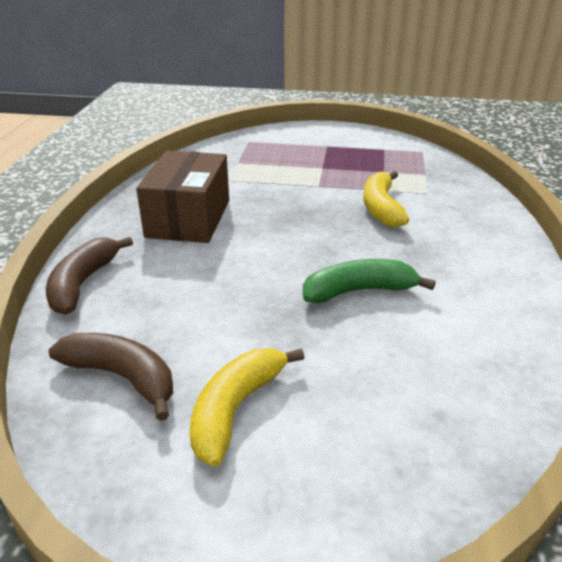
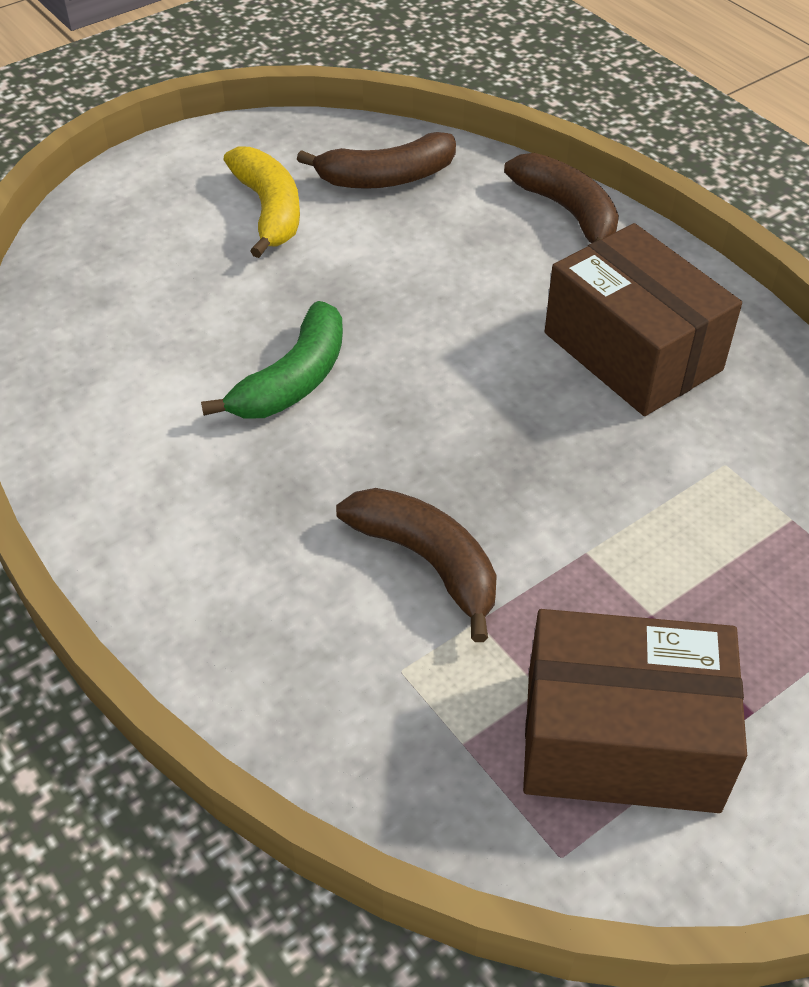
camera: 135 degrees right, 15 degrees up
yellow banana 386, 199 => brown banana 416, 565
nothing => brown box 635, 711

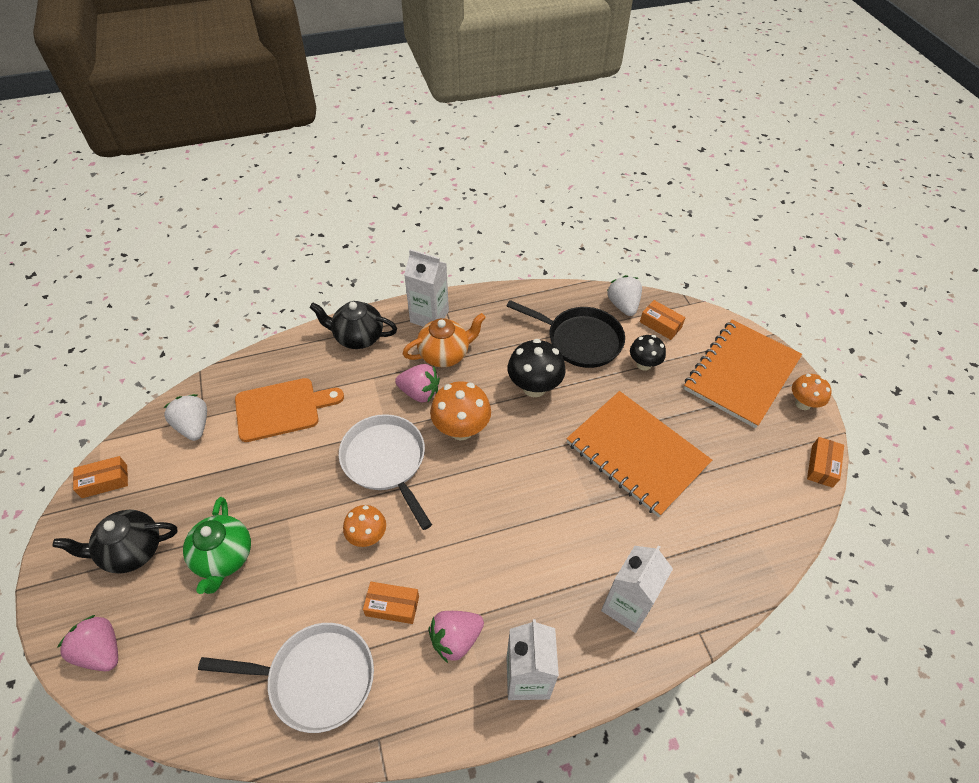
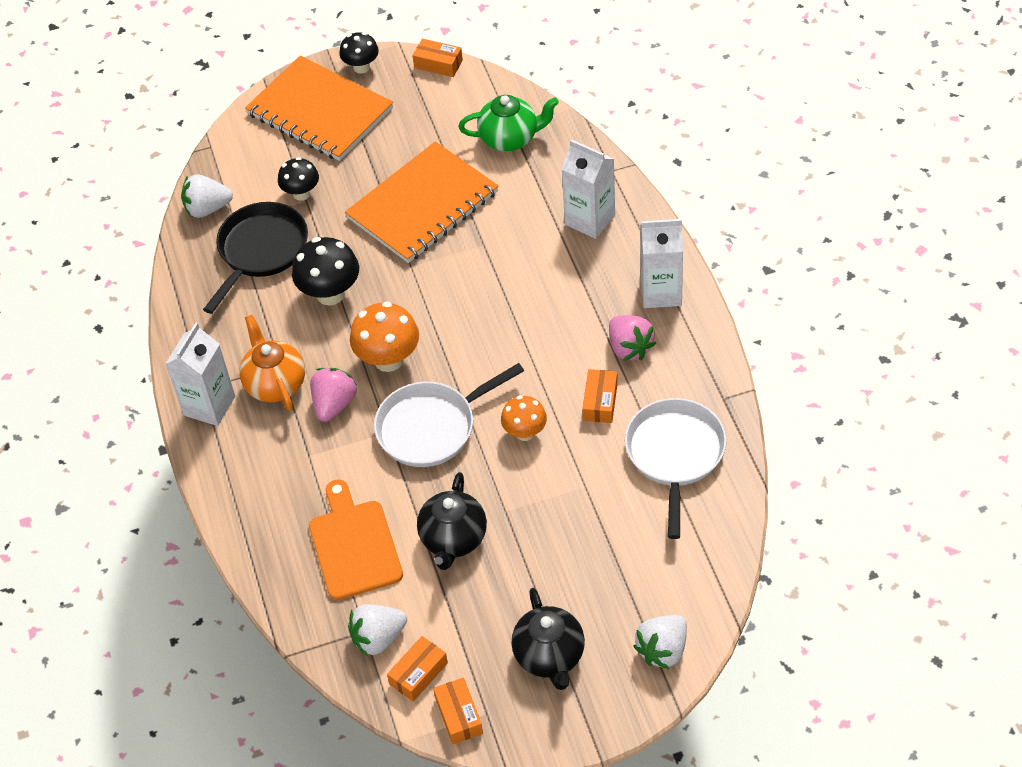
camera: 85 degrees left, 0 degrees up
orange box 663, 320 => orange box 417, 669, relocated
black teapot 353, 325 => black teapot 452, 521, relocated
orange mushroom 812, 392 => black mushroom 359, 53
green teapot 217, 545 => green teapot 508, 123, relocated
pink strawberry 87, 643 => white strawberry 660, 642

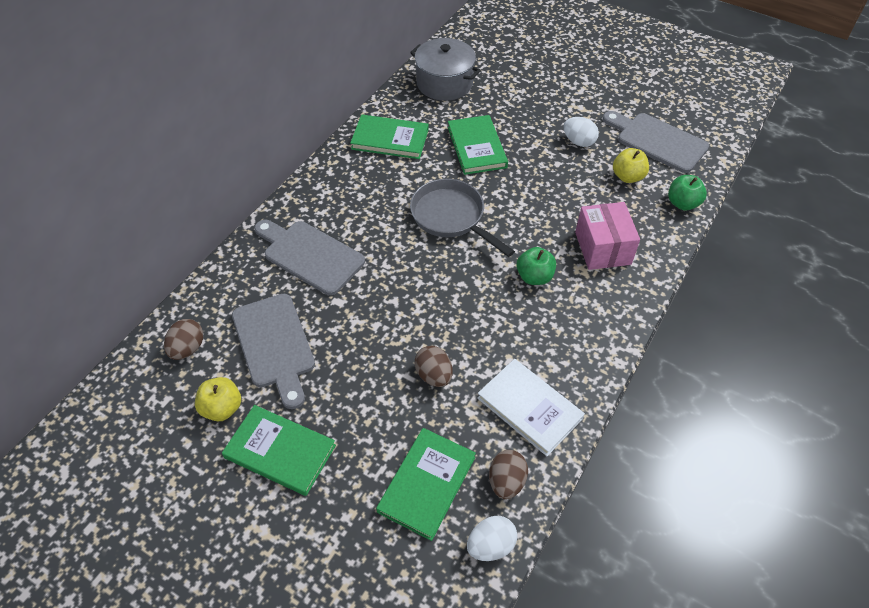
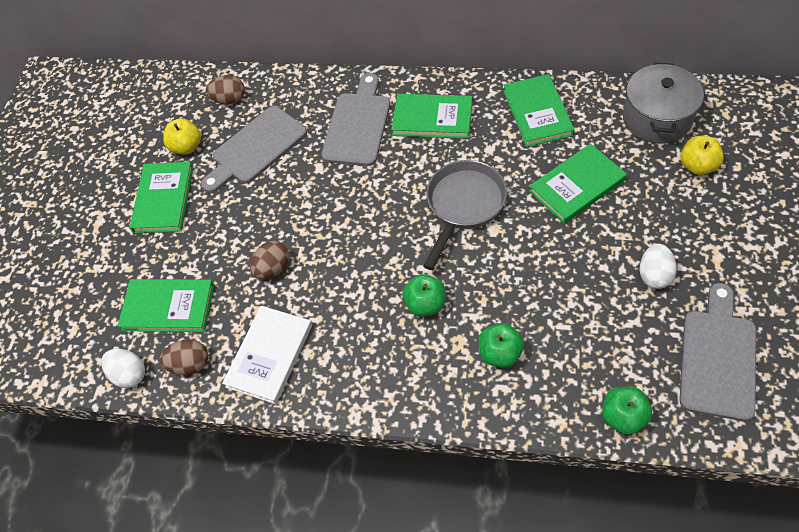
camera: 75 degrees right, 5 degrees up
yellow apple 631, 165 => yellow apple 702, 155, relocated
pink box 607, 236 => green apple 501, 345
nothing => green book 432, 116

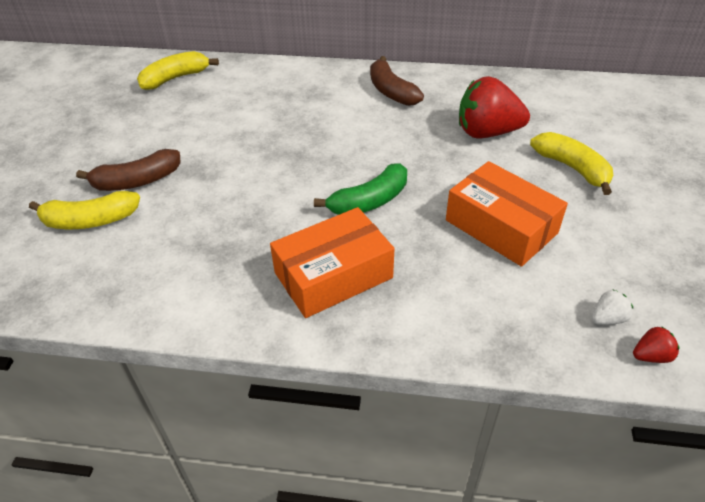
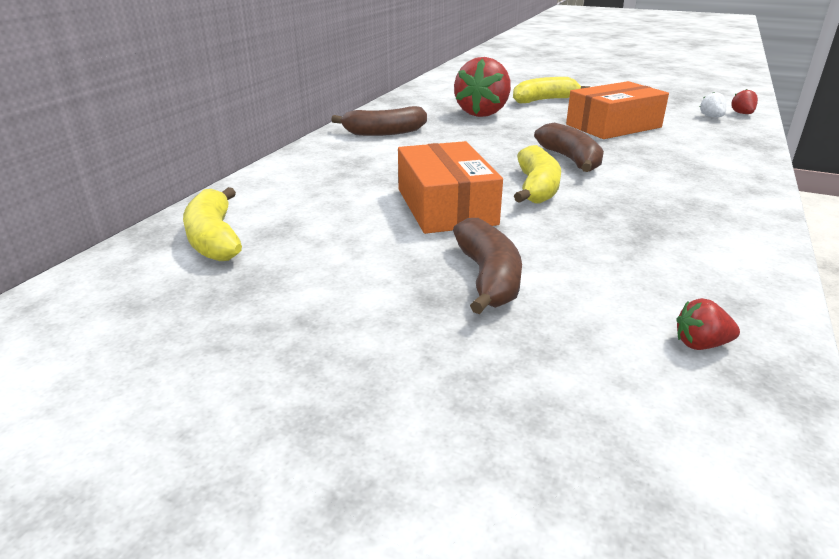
camera: 75 degrees left, 15 degrees down
green banana 360, 189 => brown banana 569, 147
yellow banana 84, 210 => yellow banana 537, 174, relocated
orange box 332, 262 => orange box 450, 187, relocated
nothing => red strawberry 708, 324

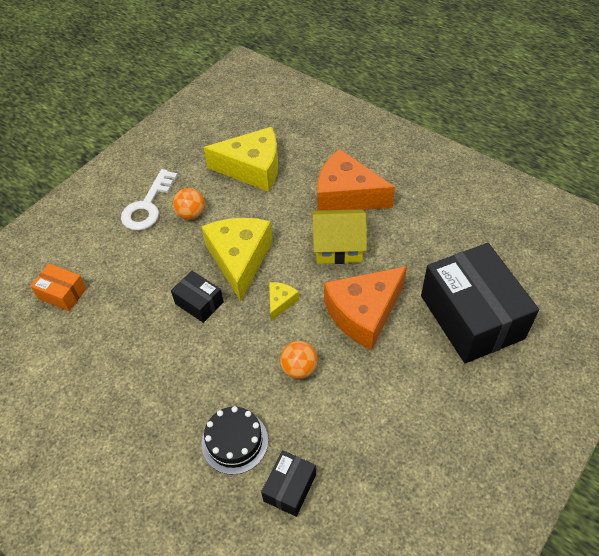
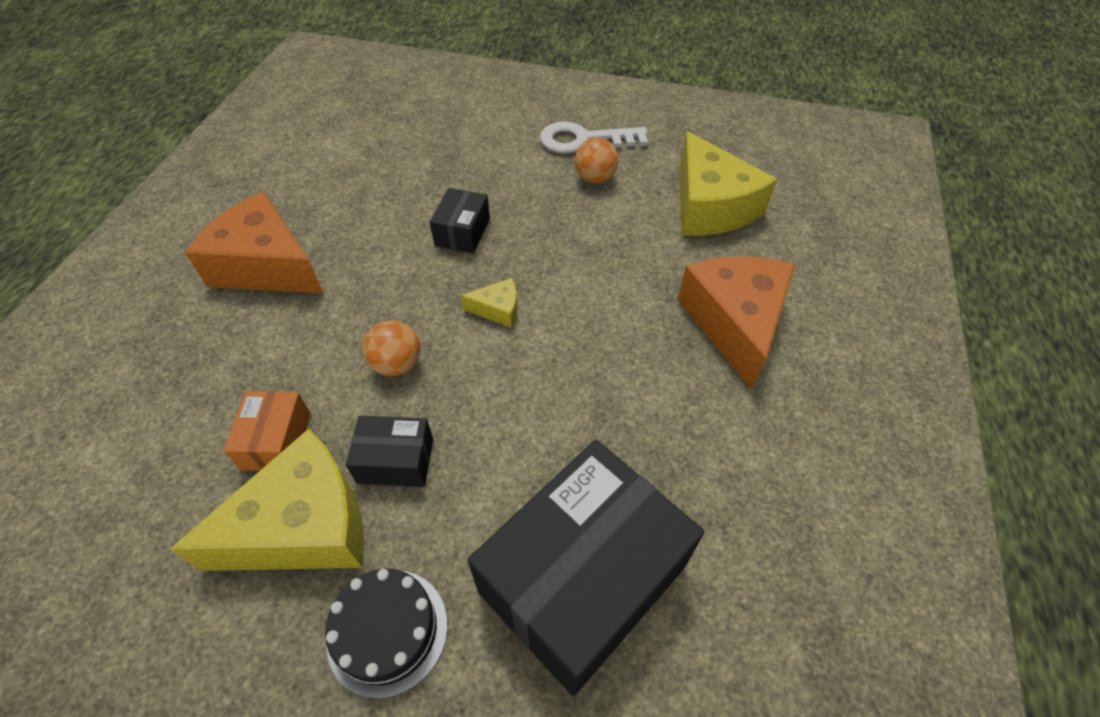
camera: 65 degrees right, 0 degrees up
yellow house 339, 236 => nothing
yellow cheese 237, 260 => yellow cheese 267, 500, relocated
orange box 58, 287 => orange box 267, 431, relocated
orange cheese 365, 308 => orange cheese 254, 242, relocated
black cake 235, 440 => black cake 386, 634, relocated
black box 288, 483 => black box 389, 451, relocated

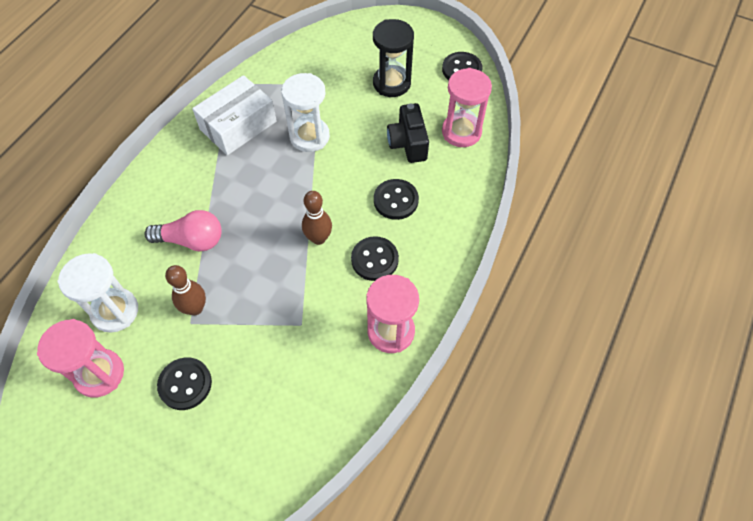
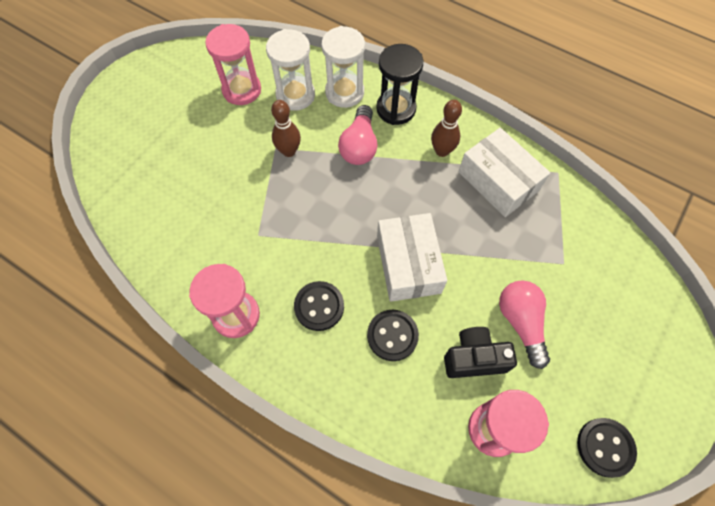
camera: 95 degrees right, 5 degrees up
black hourglass 393, 58 => black hourglass 399, 84, relocated
white hourglass 305, 112 => white hourglass 343, 67, relocated
brown bowling pin 317, 218 => brown bowling pin 446, 128, relocated
black button 184, 383 => nothing
nothing => white box 412, 257
nothing => pink light bulb 524, 324

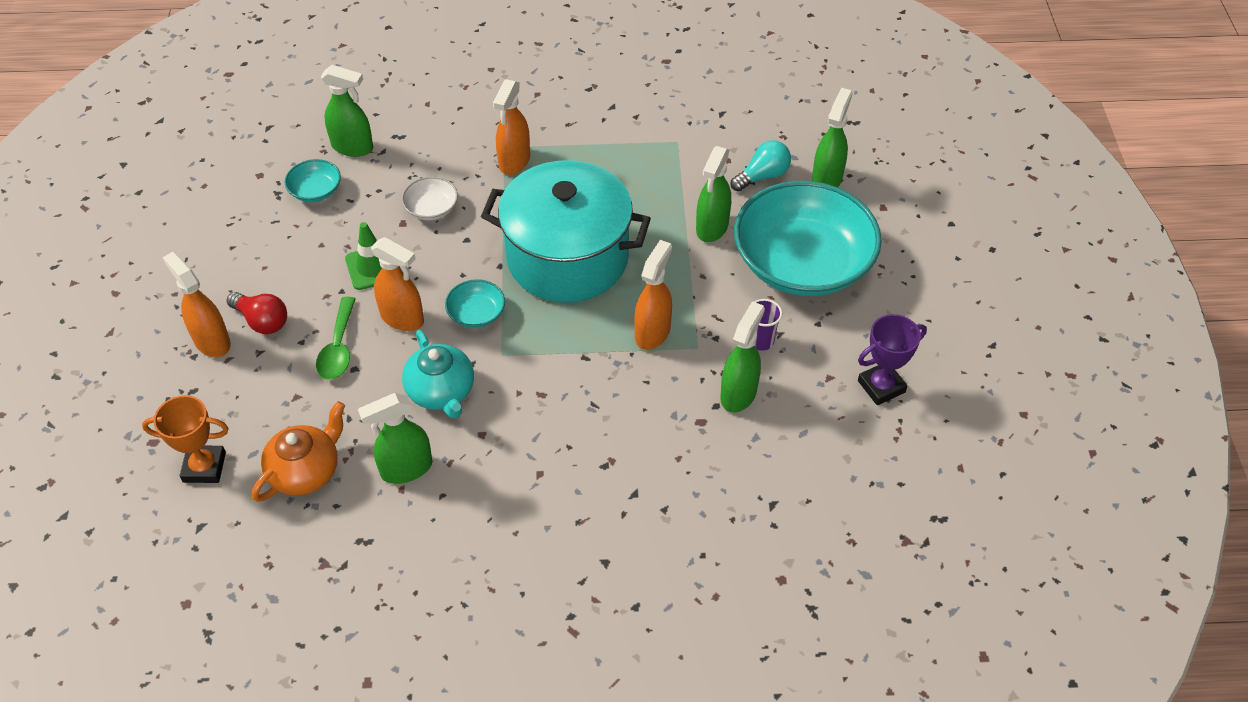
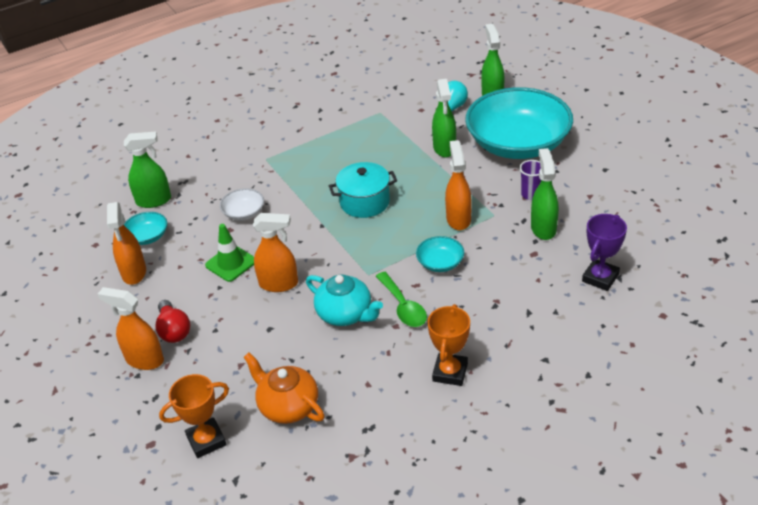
camera: 25 degrees left, 10 degrees down
orange spray bottle 511, 127 => orange spray bottle 126, 243, relocated
turquoise pot 566, 231 => turquoise pot 363, 190, x0.54
turquoise bowl 475, 303 => turquoise bowl 440, 254, relocated
red light bulb 257, 313 => red light bulb 172, 321, 60 degrees clockwise
green spoon 336, 338 => green spoon 401, 299, relocated
purple trophy 892, 359 => purple trophy 604, 252, relocated
green spray bottle 395, 438 => nothing
orange teapot 298, 451 => orange teapot 284, 388, 60 degrees counterclockwise
nothing => orange trophy 448, 345

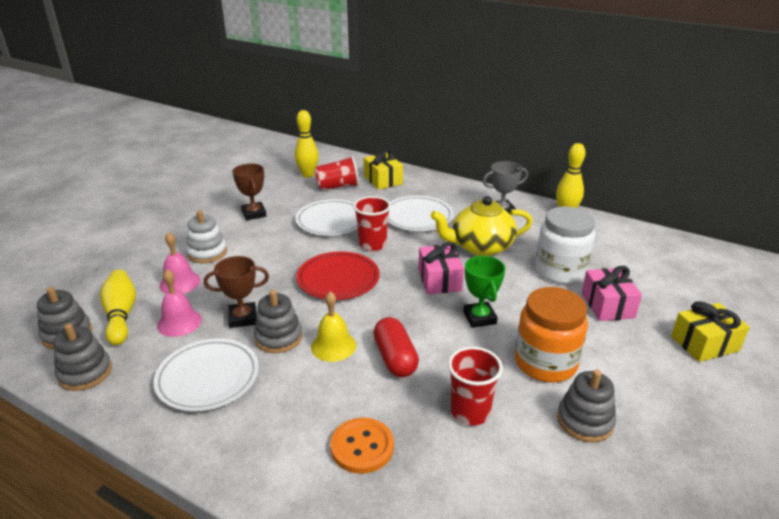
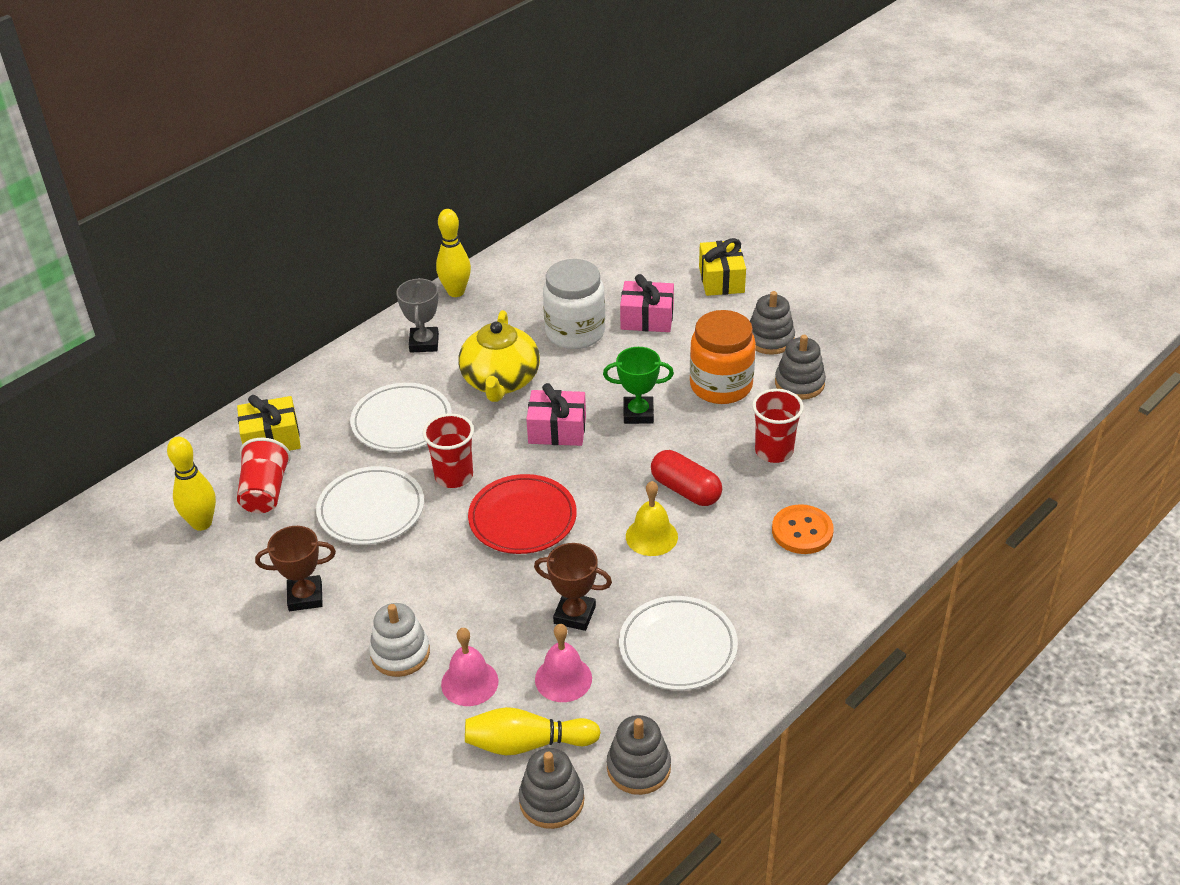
camera: 75 degrees left, 10 degrees up
brown trophy 236, 292 => brown trophy 573, 587, 75 degrees counterclockwise
grey stacking toy 278, 321 => grey stacking toy 772, 323, relocated
red capsule 396, 347 => red capsule 686, 478, 45 degrees clockwise

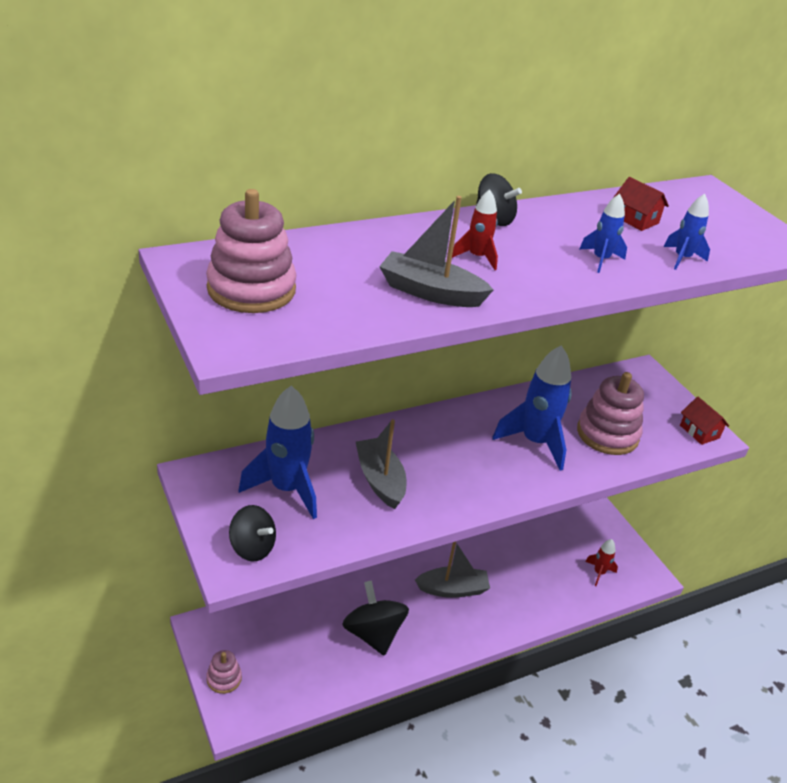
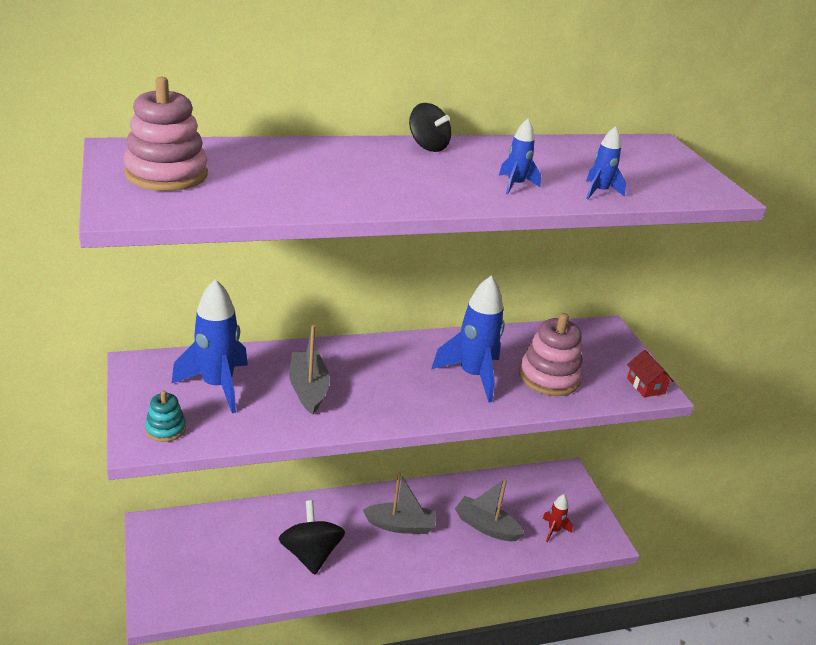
camera: 10 degrees right, 5 degrees down
red house 641, 204 => nothing
red rocket 475, 229 => nothing
grey boat 436, 251 => grey boat 490, 510, relocated
black spinning top 252, 533 => turquoise stacking toy 165, 416
pink stacking toy 224, 672 => nothing

